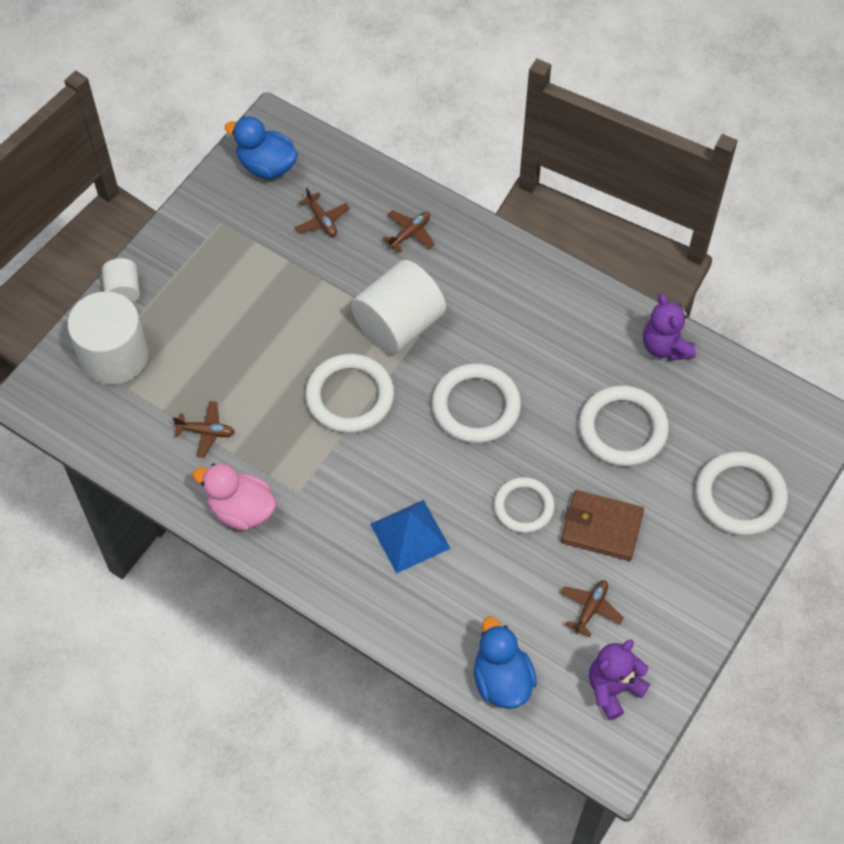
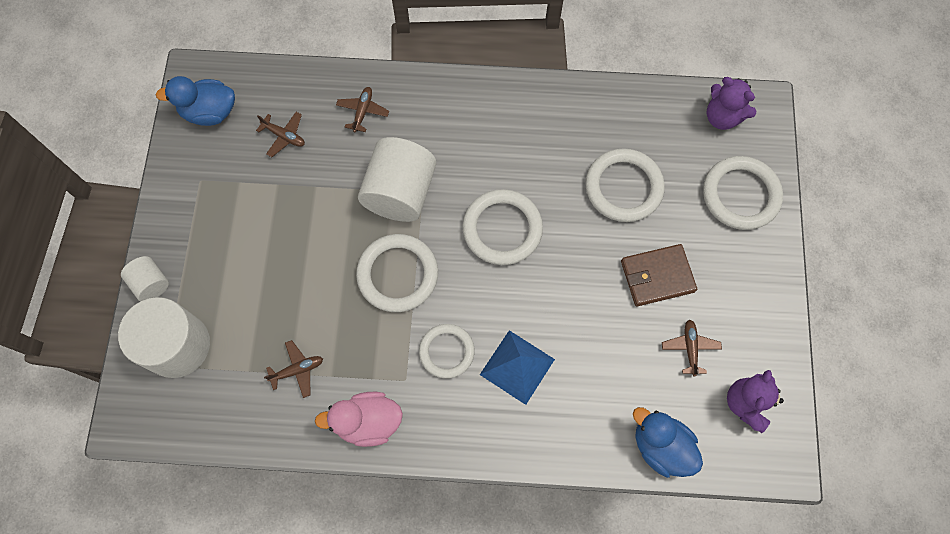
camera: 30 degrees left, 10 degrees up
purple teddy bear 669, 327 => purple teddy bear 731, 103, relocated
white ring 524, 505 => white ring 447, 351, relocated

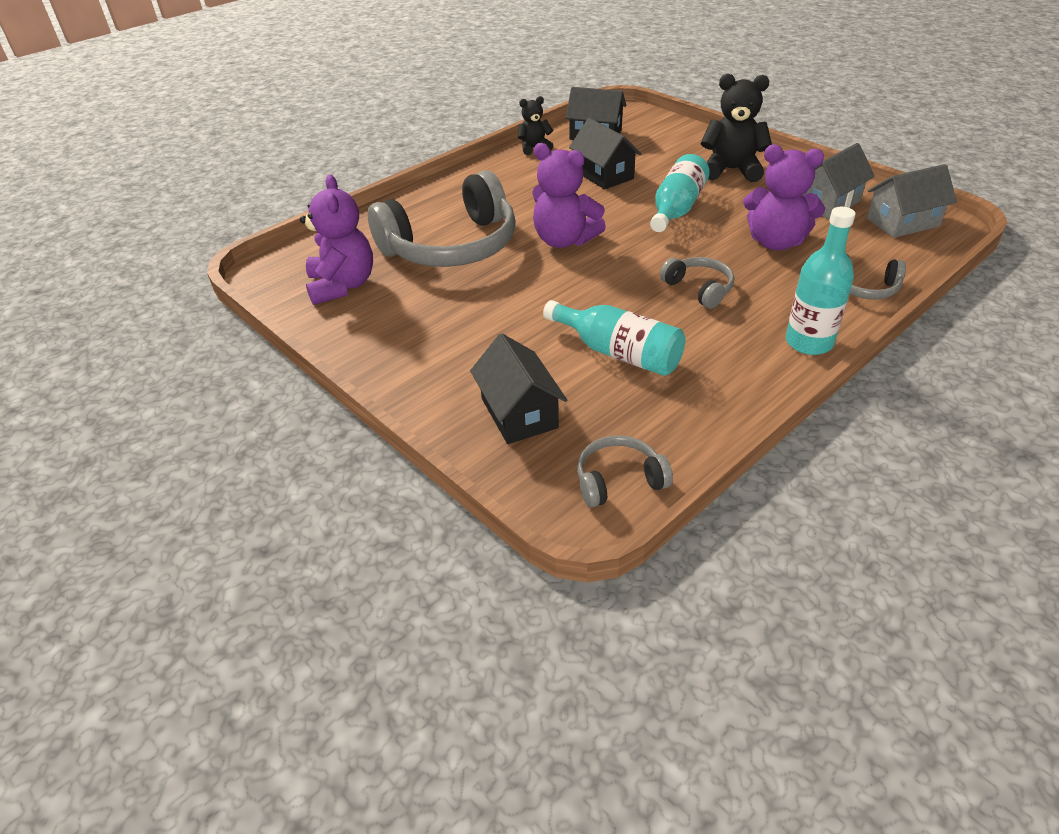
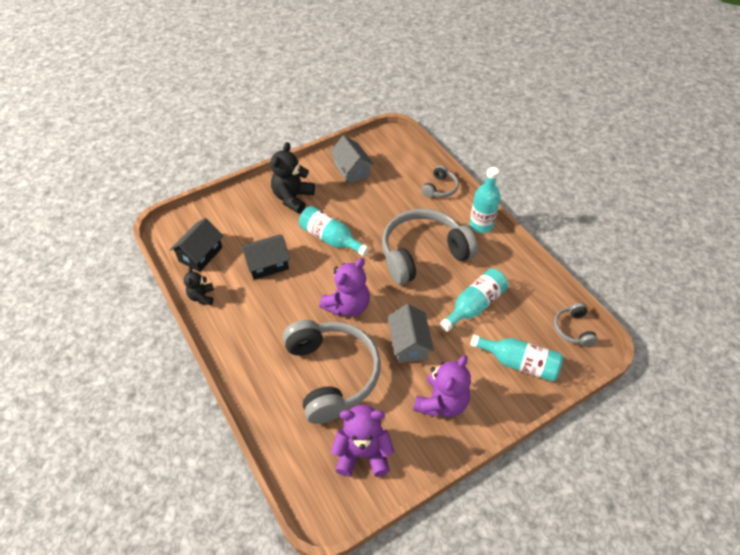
camera: 80 degrees left, 10 degrees up
purple teddy bear 784, 197 => purple teddy bear 442, 386, relocated
grey house 912, 201 => grey house 411, 333, relocated
grey headphones 697, 283 => grey headphones 430, 247, x2.20
black house 518, 388 => turquoise bottle 516, 358

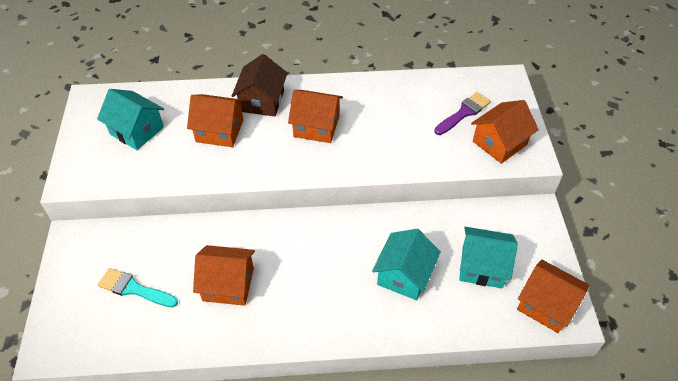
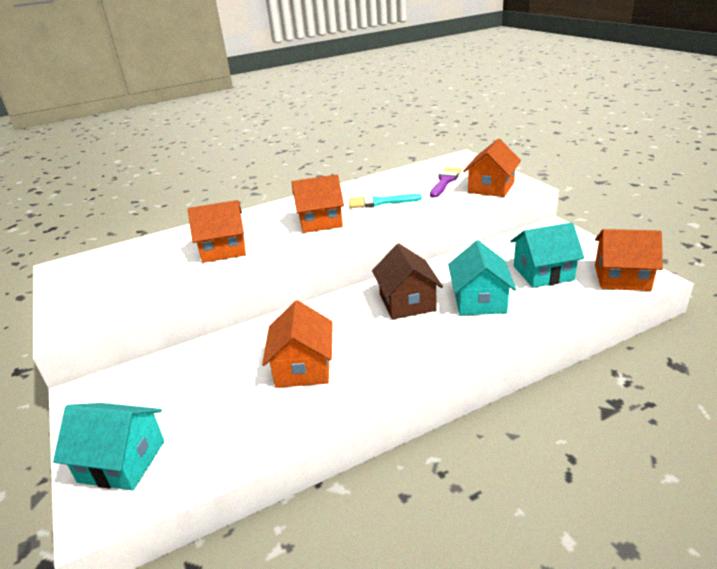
camera: 20 degrees left, 20 degrees down
brown house 260, 85 => brown house 407, 282, relocated
turquoise house 130, 119 => turquoise house 108, 446, relocated
orange house 224, 275 => orange house 297, 344, 75 degrees counterclockwise
turquoise brush 138, 287 => turquoise brush 385, 201, relocated

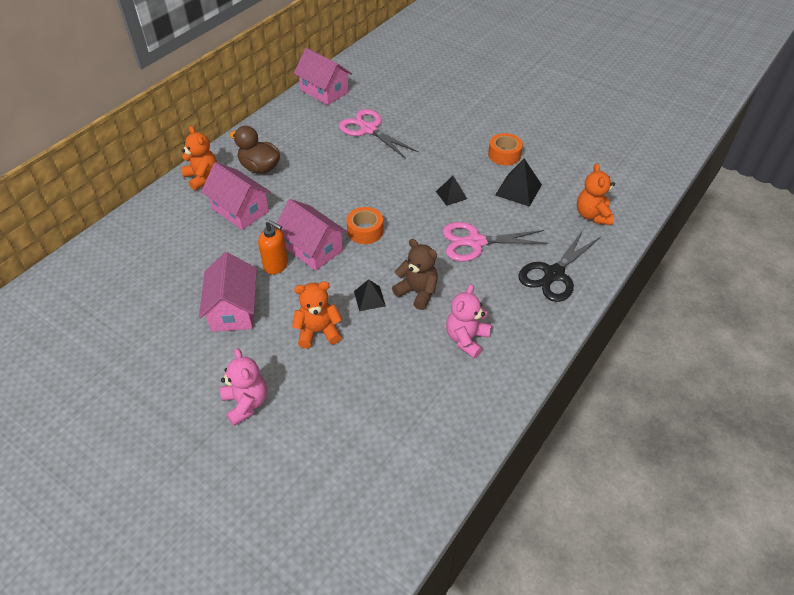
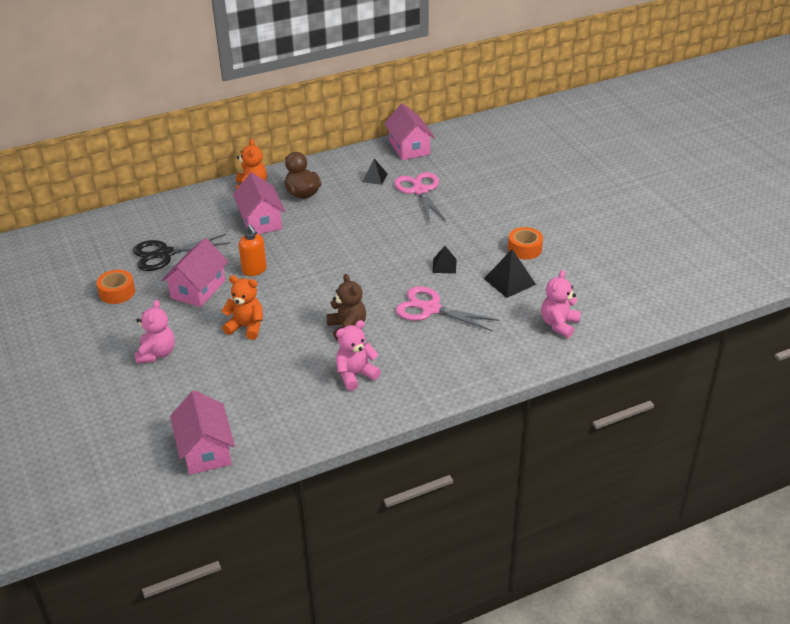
camera: 30 degrees right, 10 degrees down
orange teddy bear 596, 194 => pink teddy bear 561, 304
pink house 311, 235 => pink house 202, 432, relocated
orange tape 365, 225 => orange tape 115, 287, relocated
black scissors 559, 266 => black scissors 181, 252, relocated
black pyramid 370, 295 => black pyramid 374, 172, relocated

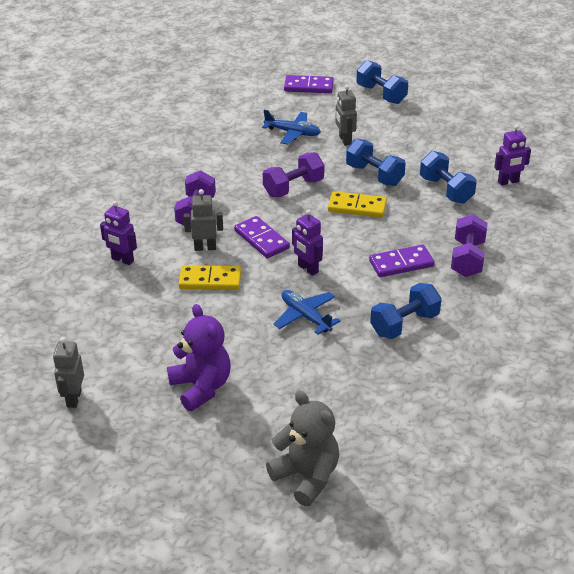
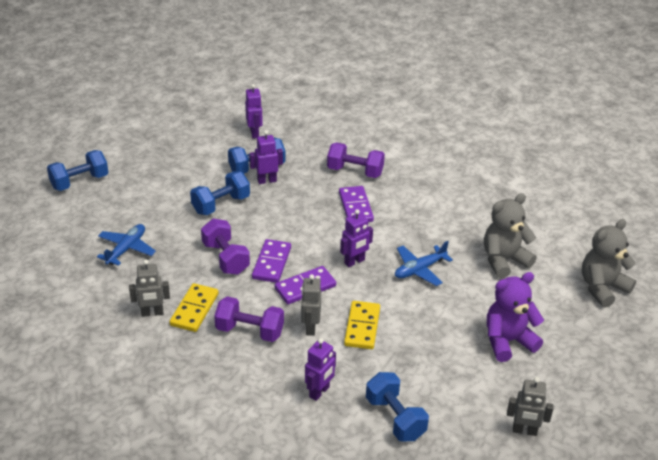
camera: 85 degrees left, 0 degrees up
purple domino 309, 84 => purple domino 271, 261, relocated
grey robot 346, 115 => grey robot 149, 288, relocated
yellow domino 357, 204 => yellow domino 194, 307, relocated
blue dumbbell 406, 311 => blue dumbbell 397, 407, relocated
nothing => purple robot 266, 157
nothing => grey teddy bear 510, 236

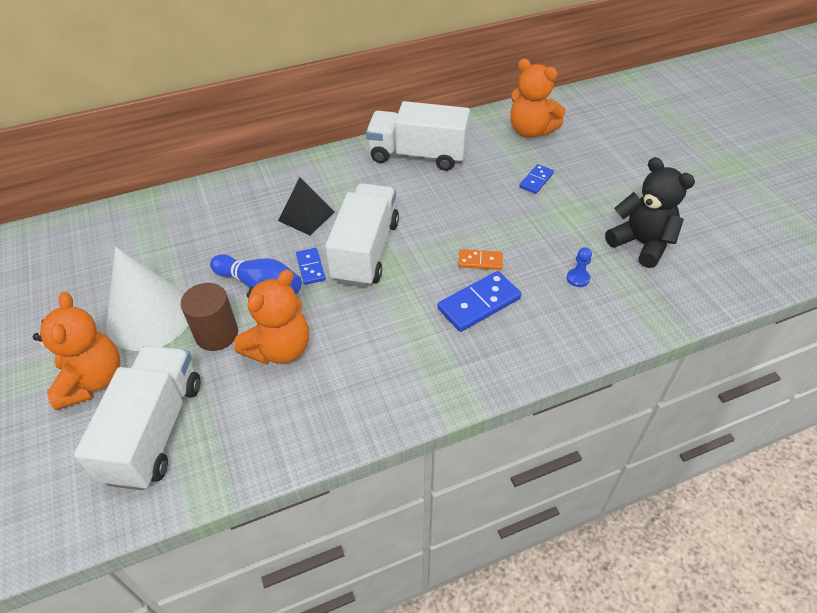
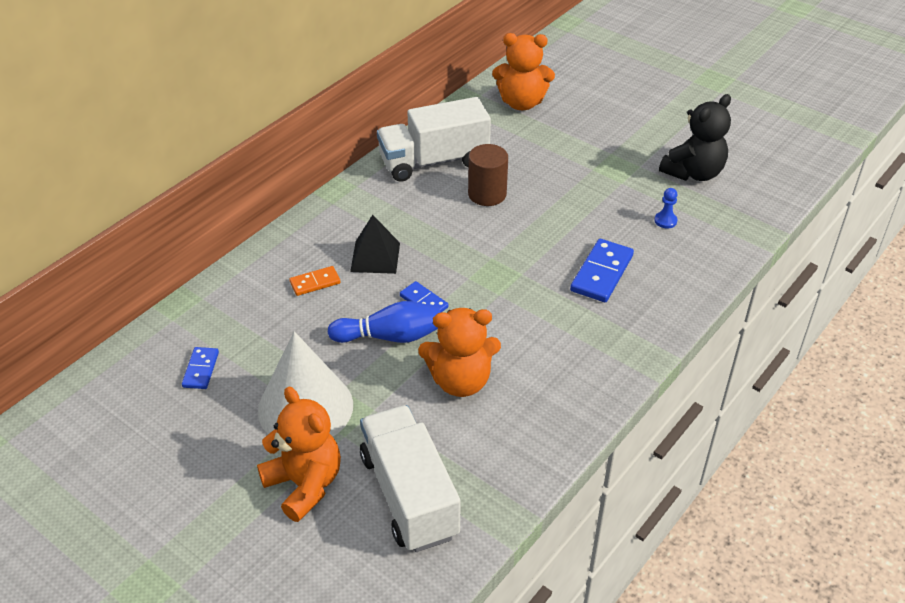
camera: 30 degrees left, 5 degrees down
black teddy bear 650, 212 => black teddy bear 695, 137, 120 degrees clockwise
blue domino 536, 179 => blue domino 200, 368, relocated
white truck 362, 235 => nothing
orange domino 480, 259 => orange domino 314, 281, relocated
orange teddy bear 271, 316 => orange teddy bear 459, 352, 75 degrees clockwise
brown cylinder 209, 317 => brown cylinder 488, 175, relocated

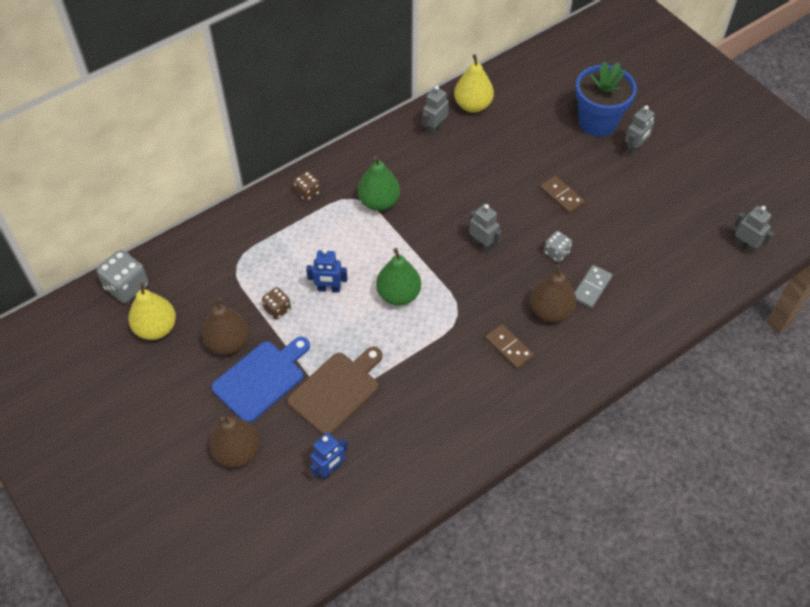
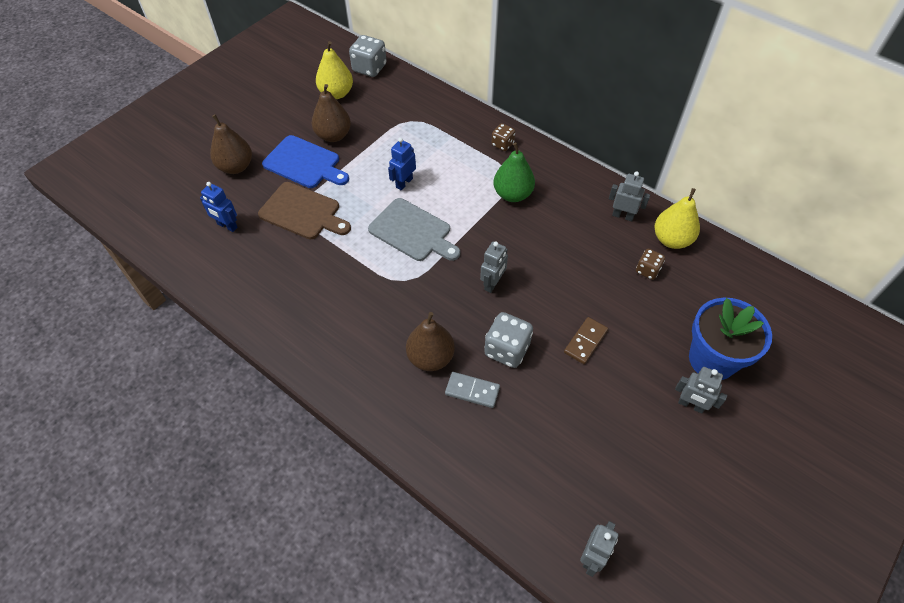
camera: 75 degrees right, 0 degrees up
grey dice 558, 246 => grey dice 508, 340, x1.67
green pear 398, 277 => grey cutting board 414, 229
blue robot 327, 271 => blue robot 402, 164, 45 degrees clockwise
brown dice 276, 303 => brown dice 650, 264, relocated
brown domino 509, 346 => nothing

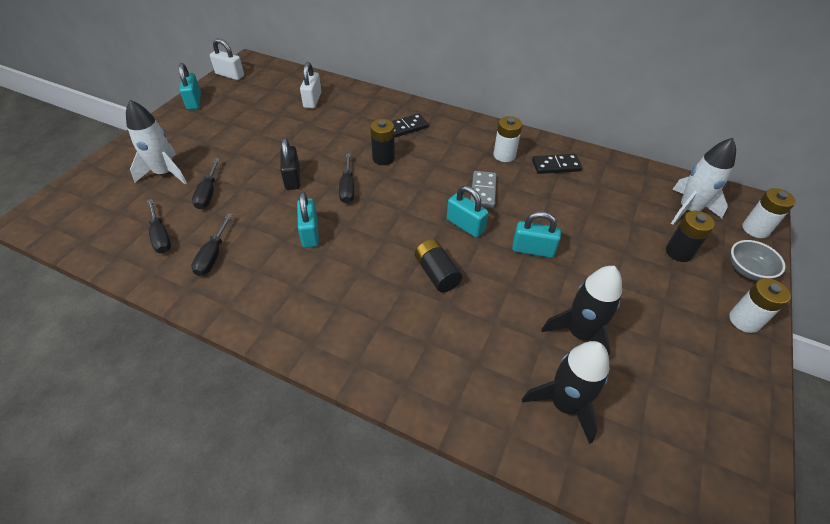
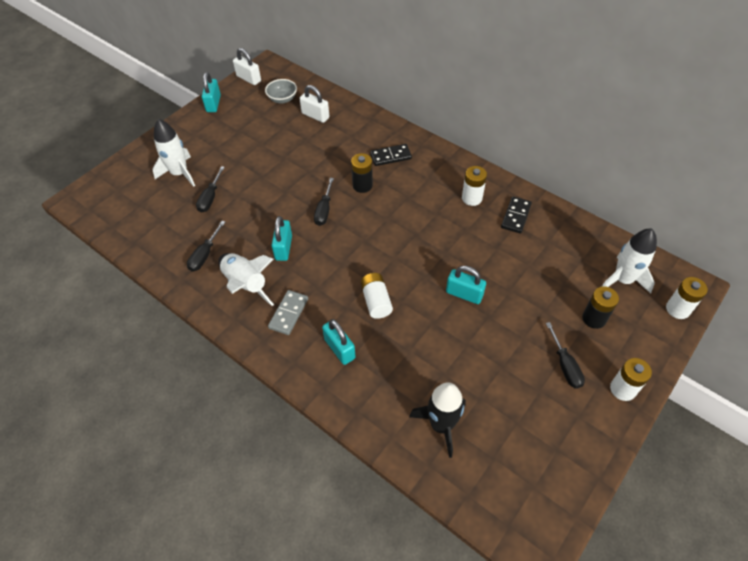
camera: 15 degrees right, 5 degrees up
white padlock 311, 85 => white padlock 314, 104, 75 degrees counterclockwise
black padlock 290, 164 => nothing
black domino 557, 164 => black domino 516, 215, 75 degrees counterclockwise
grey domino 484, 189 => grey domino 288, 312, relocated
turquoise padlock 468, 212 => turquoise padlock 339, 342, relocated
black screwdriver 159, 226 => black screwdriver 565, 355, relocated
black battery 438, 265 => white battery 377, 296
grey bowl 758, 260 => grey bowl 281, 91, relocated
black rocket 581, 311 => nothing
nothing => white rocket 246, 279

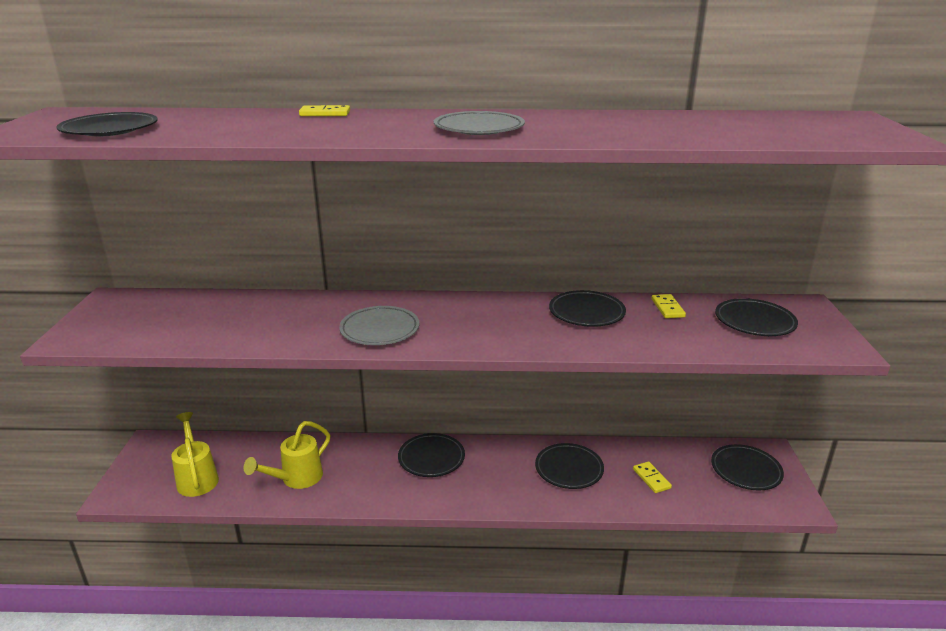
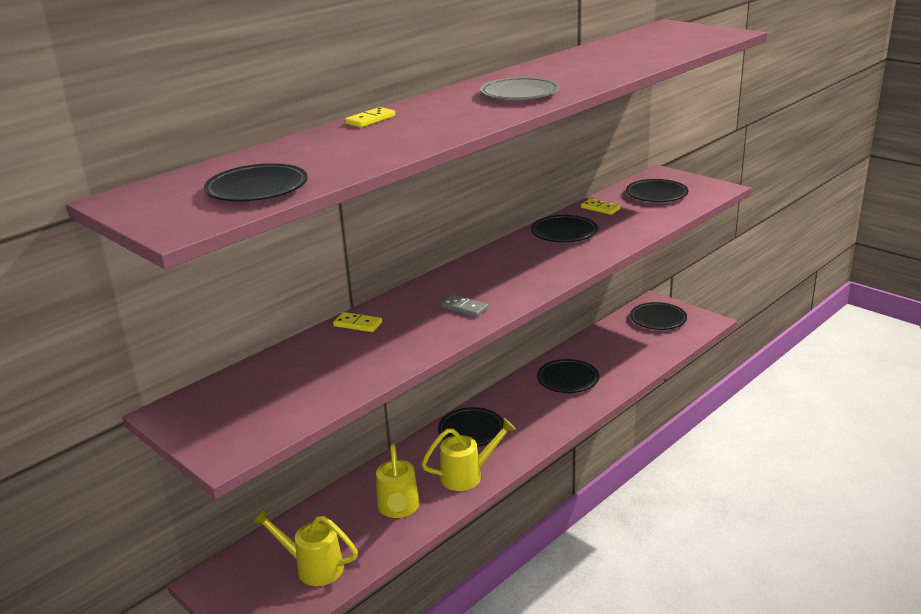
camera: 45 degrees left, 0 degrees up
grey plate 379, 325 => grey domino 464, 306
yellow domino 652, 477 => yellow domino 357, 322, relocated
nothing => yellow watering can 469, 454

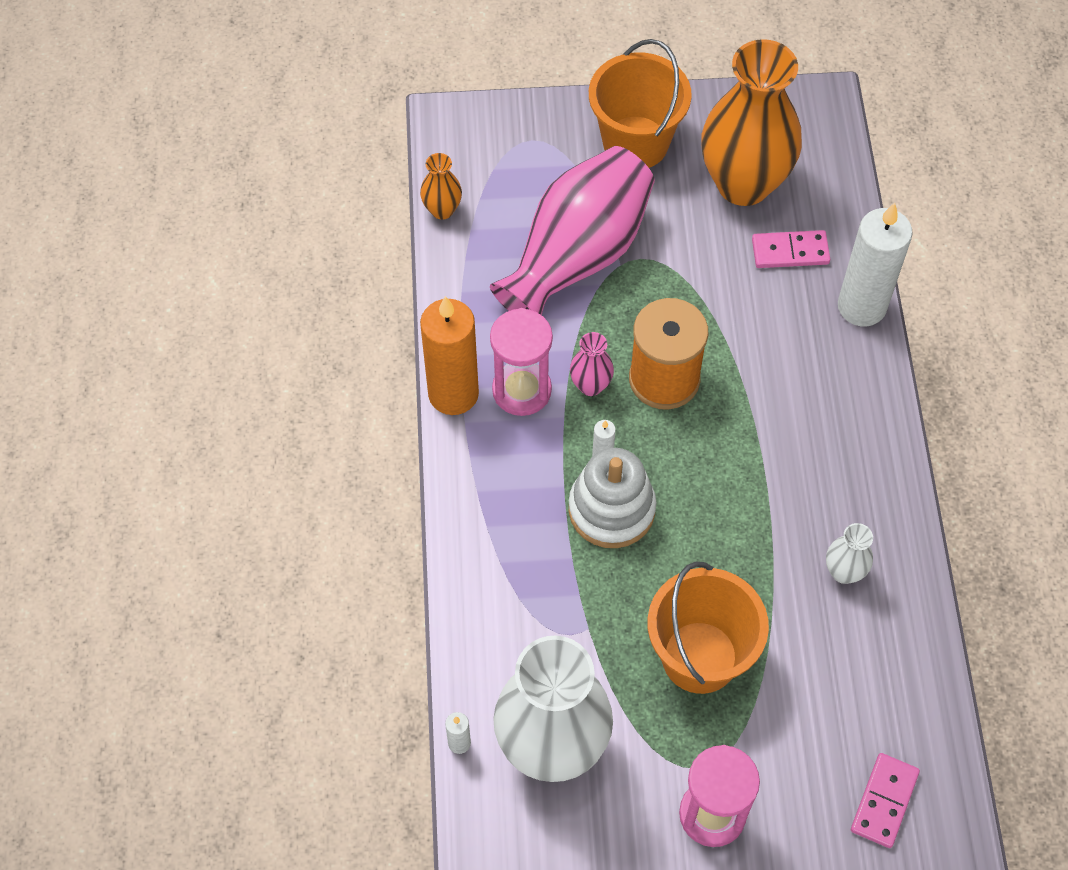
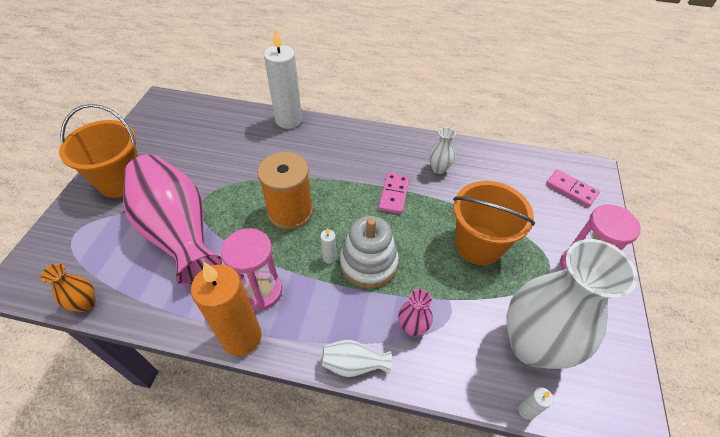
camera: 75 degrees left, 10 degrees down
orange vase 751, 122 => nothing
pink domino 791, 249 => pink domino 394, 193, relocated
pink vase 592, 364 => pink vase 415, 312, relocated
nothing => white vase 356, 358

